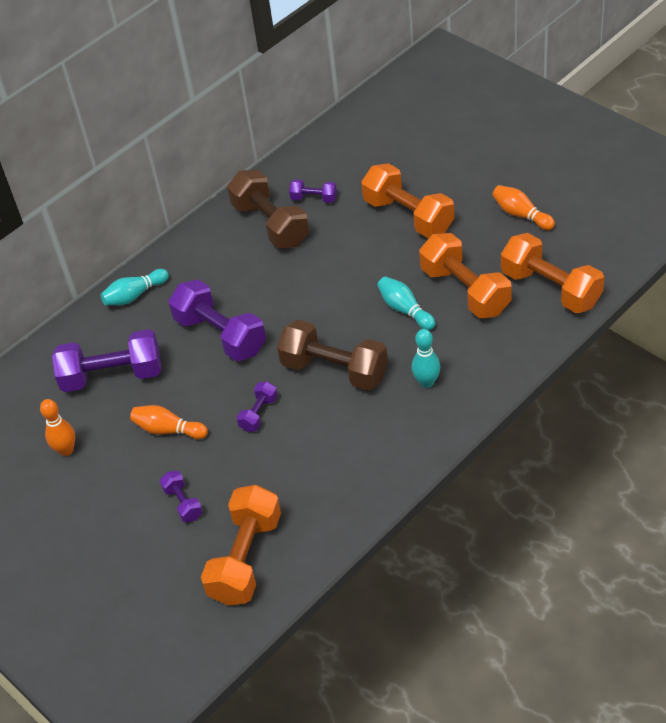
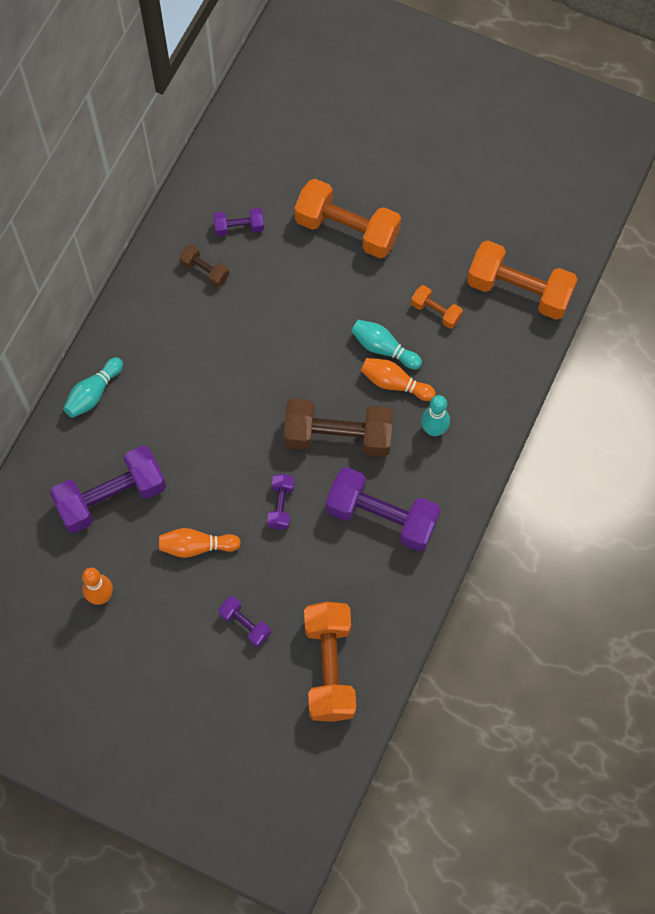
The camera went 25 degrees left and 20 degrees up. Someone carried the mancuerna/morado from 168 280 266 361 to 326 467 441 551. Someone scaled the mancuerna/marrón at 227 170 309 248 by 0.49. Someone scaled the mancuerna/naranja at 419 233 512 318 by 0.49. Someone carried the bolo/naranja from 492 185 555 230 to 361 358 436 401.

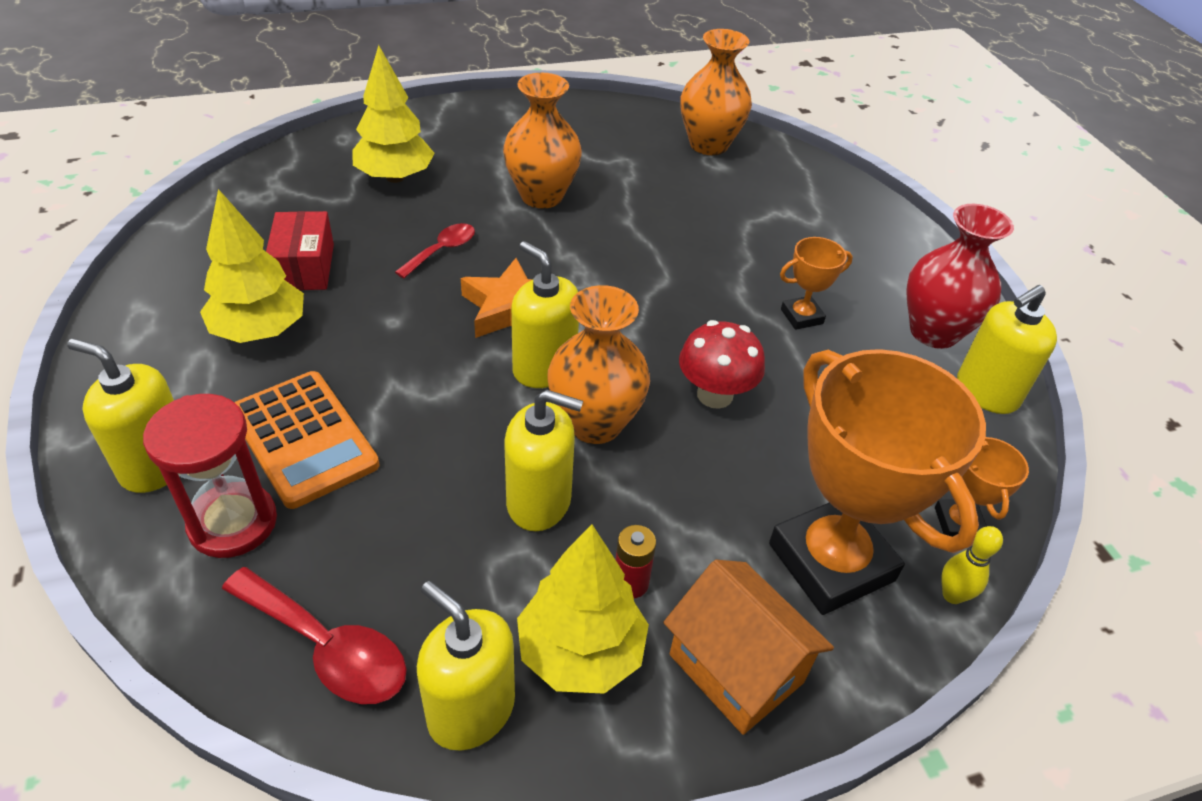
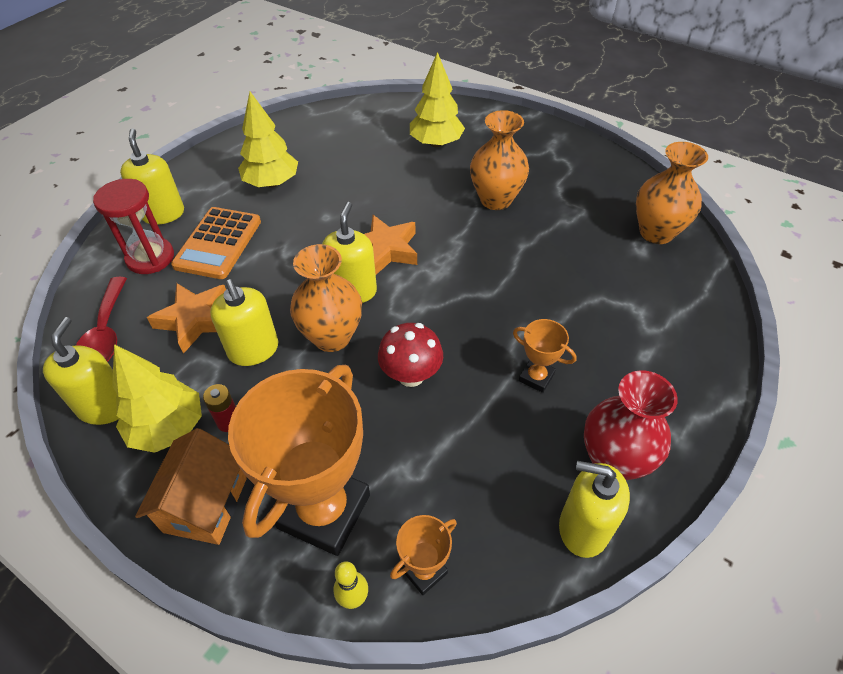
The camera went 55 degrees right and 5 degrees up. Someone took away the caja/rojo at 266 211 334 290. Someone took away the cuchara/rojo at 395 223 475 278. Someone put down the estrella/naranja at 147 283 226 354.

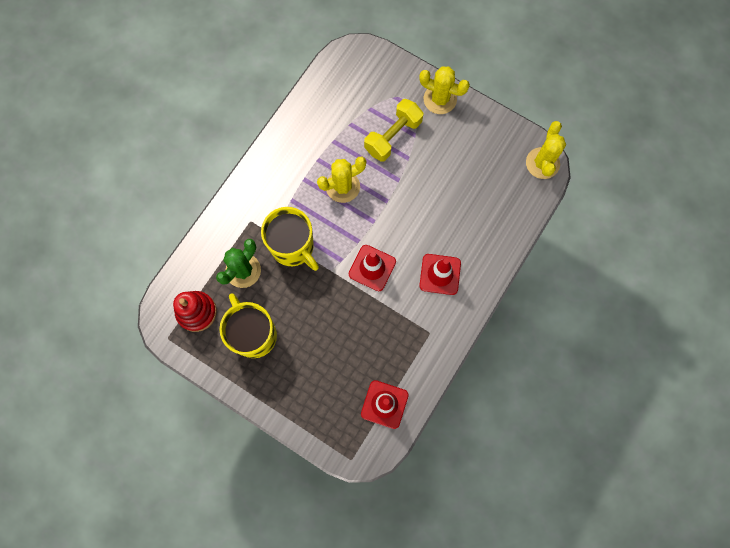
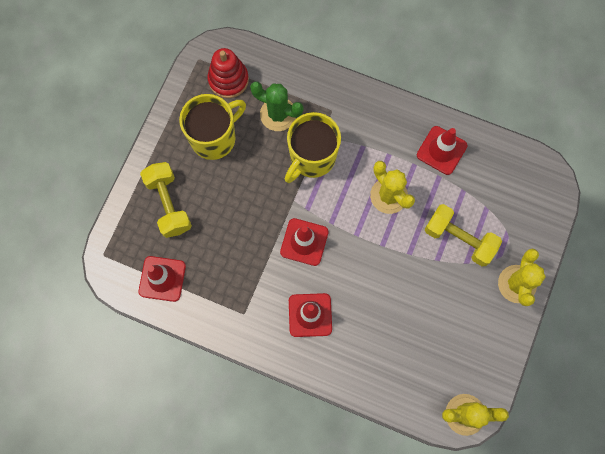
The camera went 80 degrees right and 0 degrees up. Someone put down the mancuerna/amarillo at 140 162 192 238. Someone put down the cono de tráfico/rojo at 417 126 467 175.

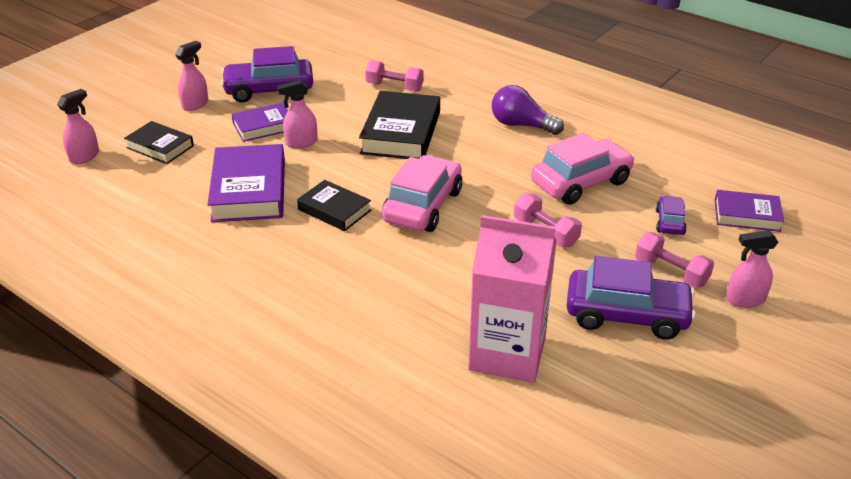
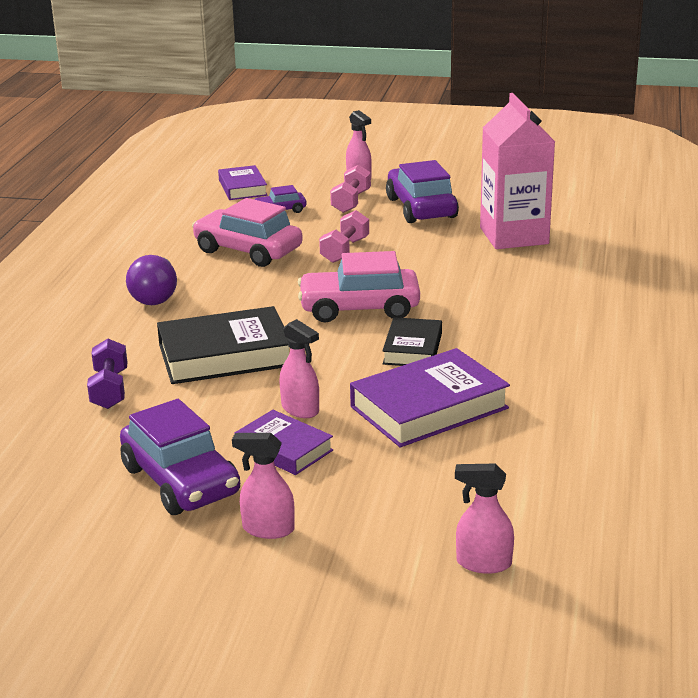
The camera went 115 degrees left and 10 degrees down. Someone took away the libro/negro at 124 121 194 164. Someone repainted the mancuerna/rosa at 365 60 424 92, which became the mancuerna/morado at 87 339 128 409.

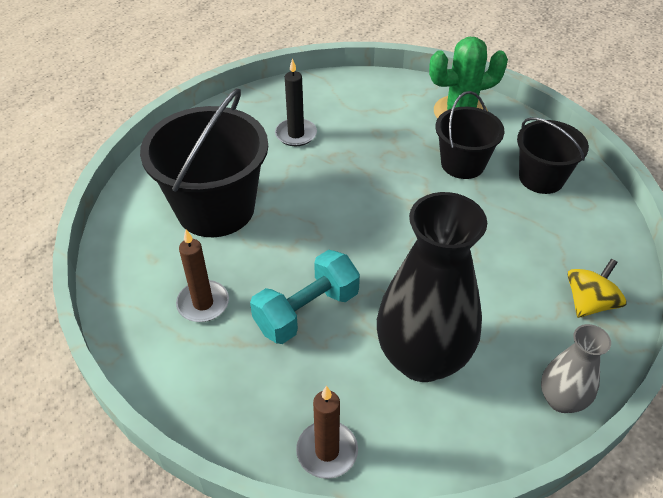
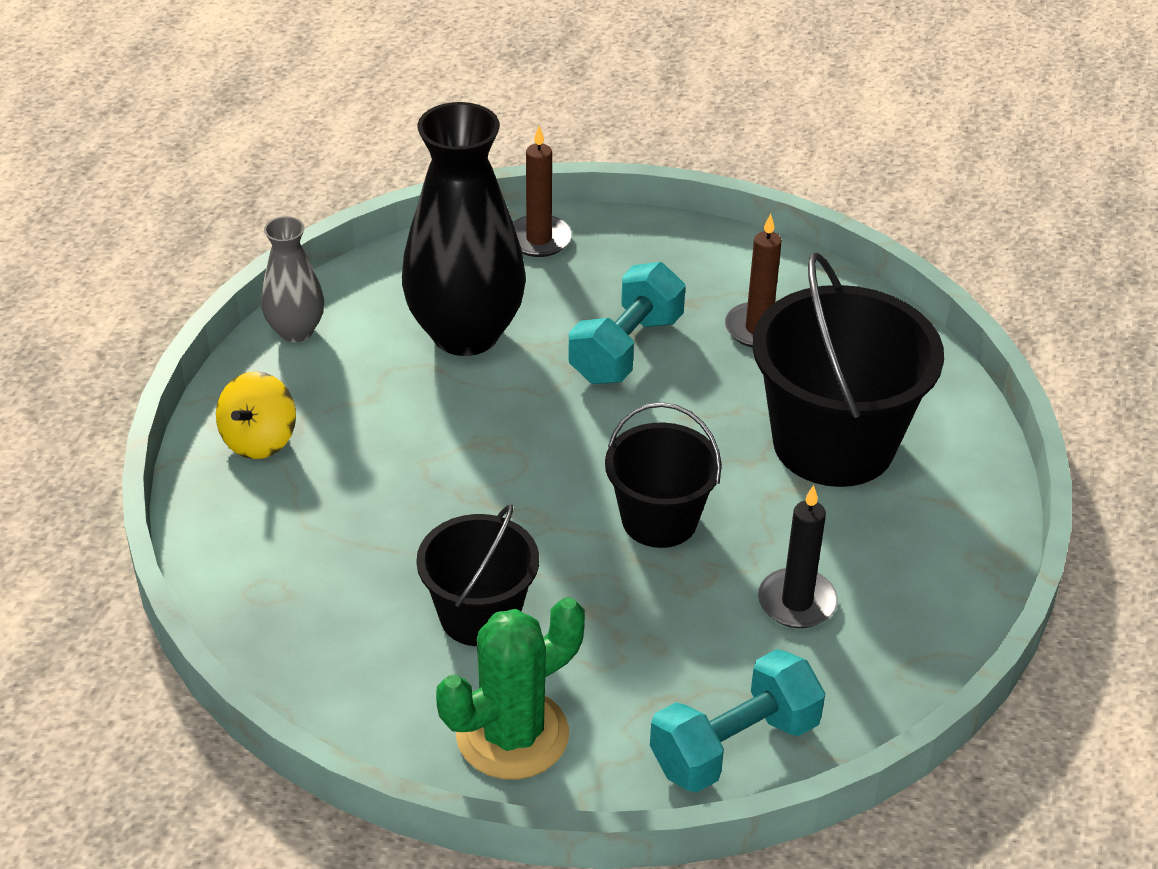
The camera went 160 degrees right and 5 degrees down. Someone carried the balde/negro from 517 117 589 194 to 605 402 722 548. Someone put down the mancuerna/turquesa at 650 649 825 793.

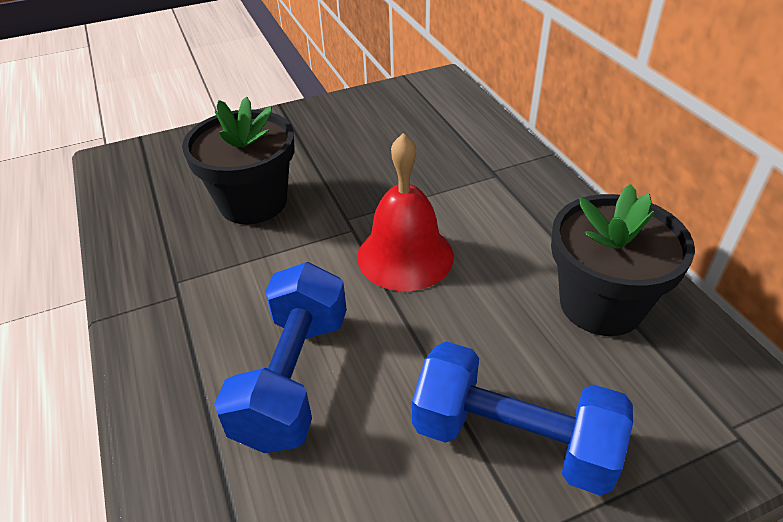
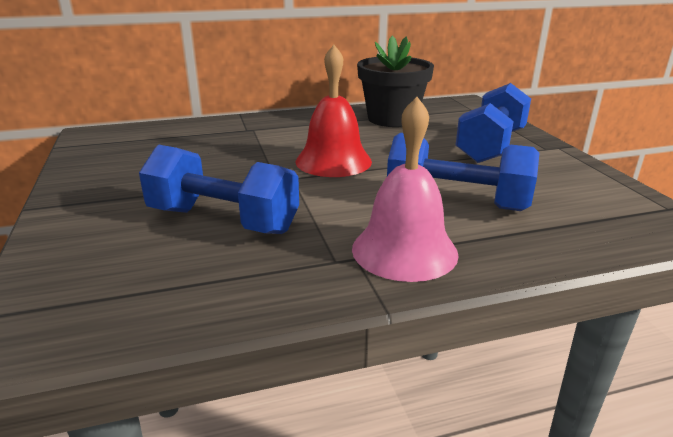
The camera went 85 degrees left and 15 degrees down. Someone swapped the maceta/negro at 182 97 294 224 for the mancuerna/azul at 139 145 299 234. Someone put down the campana/rosa at 352 97 459 282.

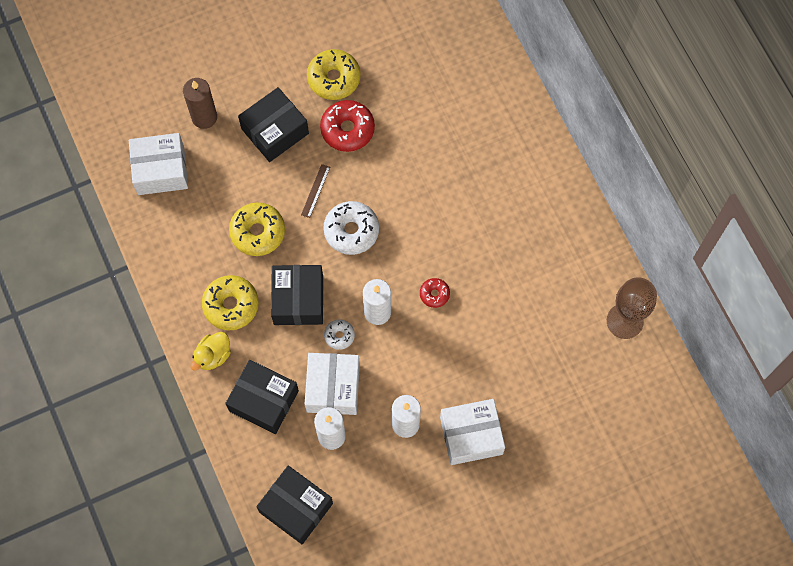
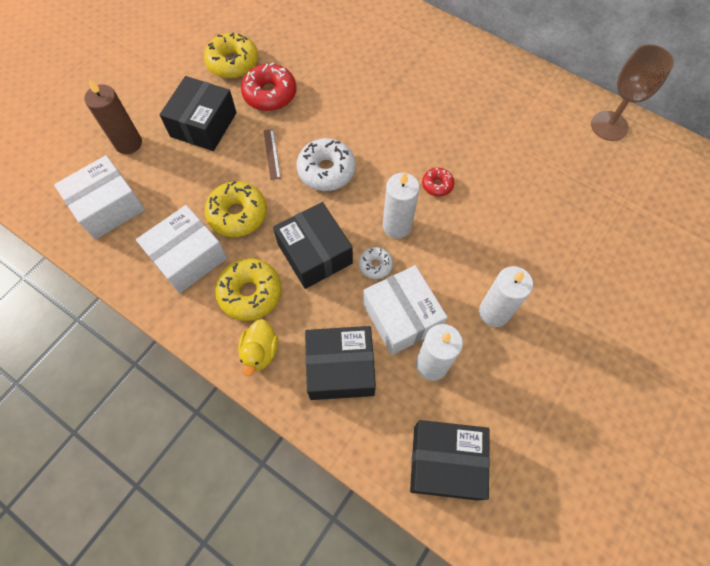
The camera went 30 degrees left and 5 degrees down. Someone carried the caja/blanco from 440 399 505 465 to 136 205 227 293.

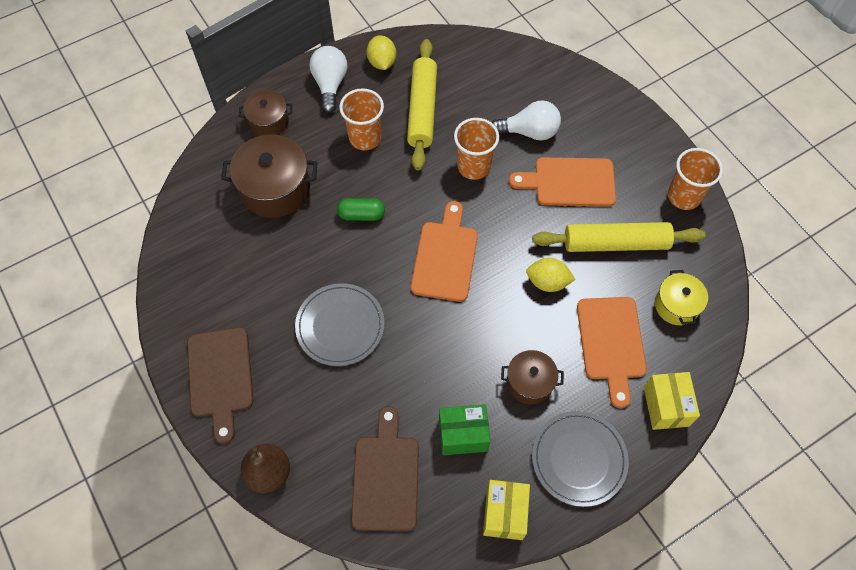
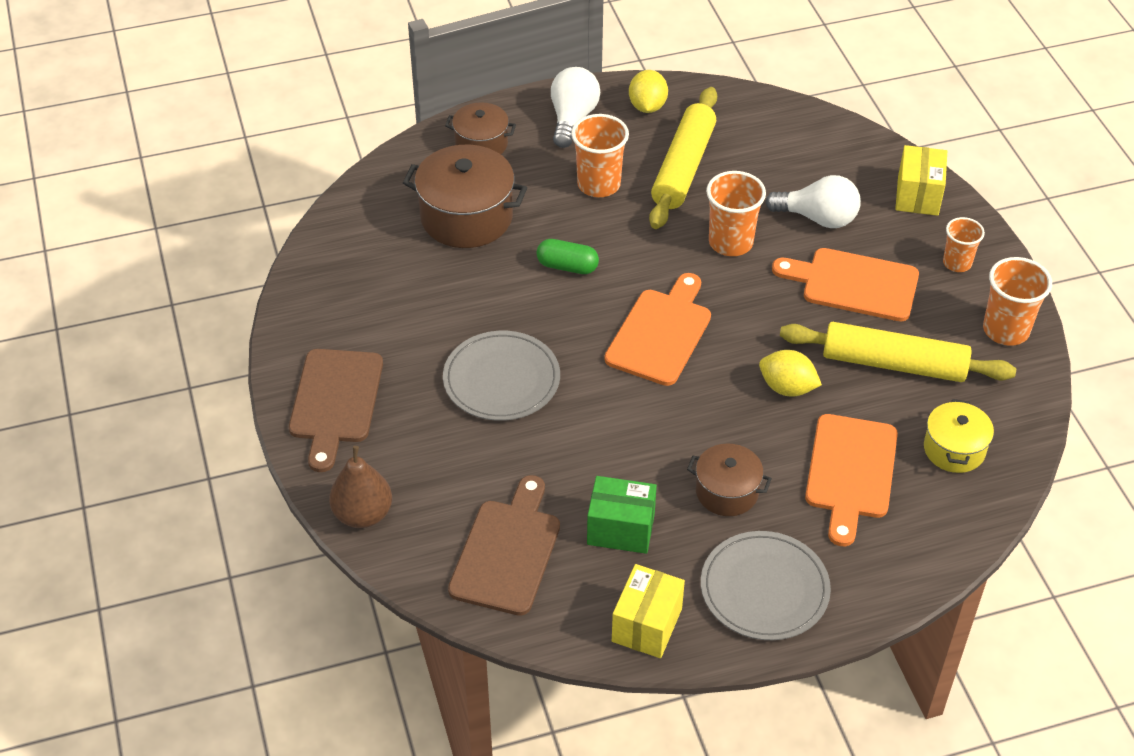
The camera went 15 degrees right and 15 degrees down. Someone carried the caja/amarillo from 644 372 700 430 to 895 145 947 216. Someone put down the vaso/naranja at 943 217 985 272.

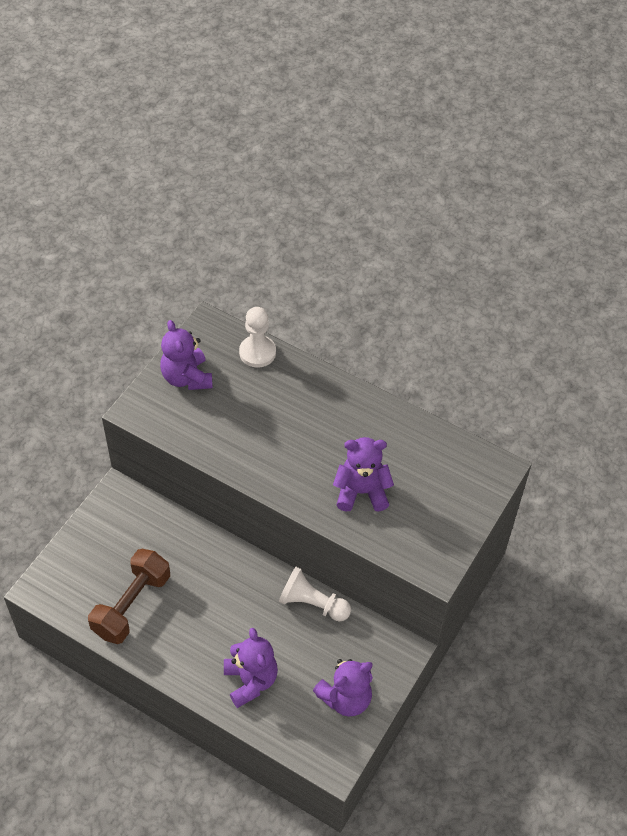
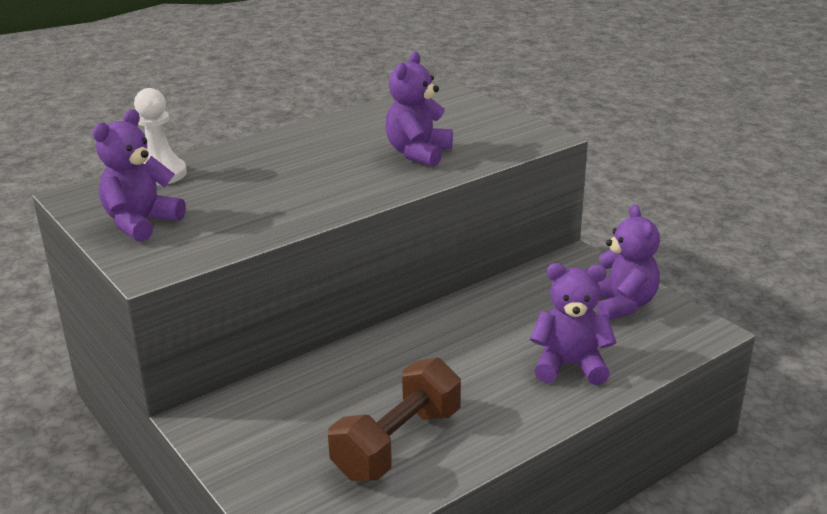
The camera went 65 degrees left and 25 degrees down. Someone rotated the mancuerna/marrón at 88 549 170 644 by 75 degrees clockwise. Someone rotated the osito/morado at 160 320 213 390 by 120 degrees clockwise. Someone took away the peón/blanco at 279 567 351 622.

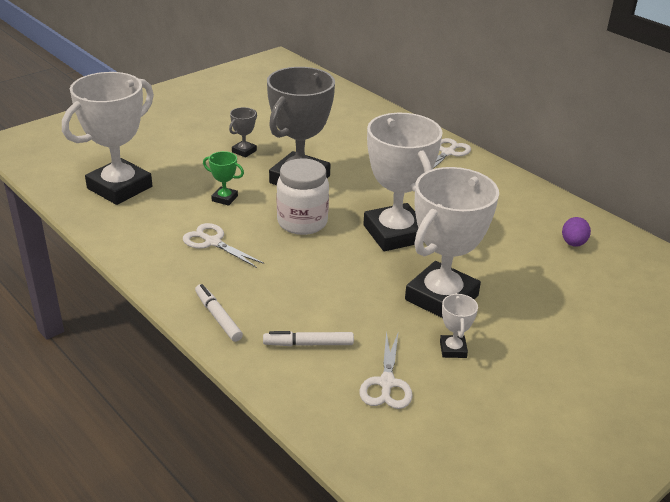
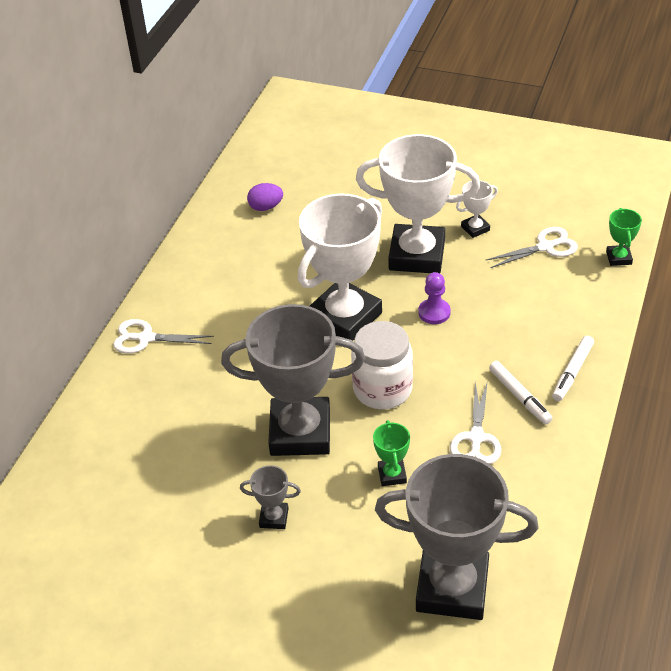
The camera went 115 degrees left and 10 degrees up. Someone repainted the trofeo/blanco at 62 72 154 205, which became the trofeo/gris at 375 454 539 620. Someone carried the rotulador/blanco from 263 331 354 346 to 489 361 553 424. Someone put down the peón/morado at 418 272 451 324. Someone put down the trofeo/verde at 606 208 642 266.

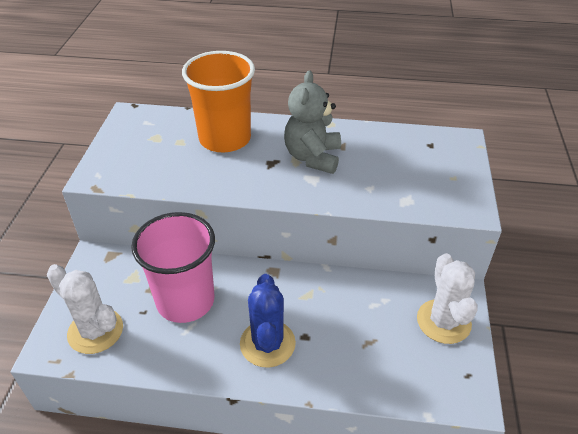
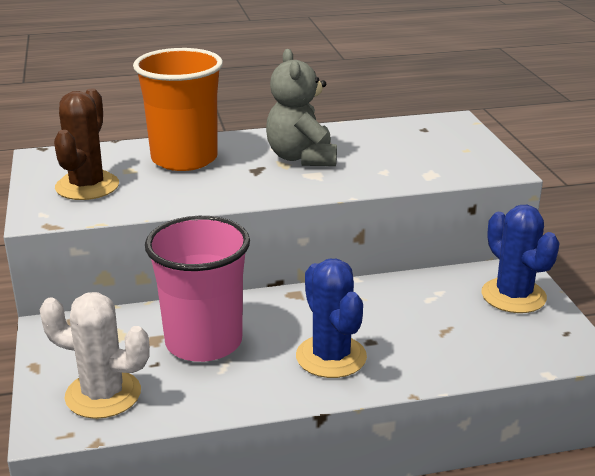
The camera went 20 degrees left and 15 degrees down. Someone repainted the cactus/blanco at 417 253 478 344, which became the cactus/azul at 481 205 560 313. Someone put down the cactus/marrón at 54 88 119 200.

